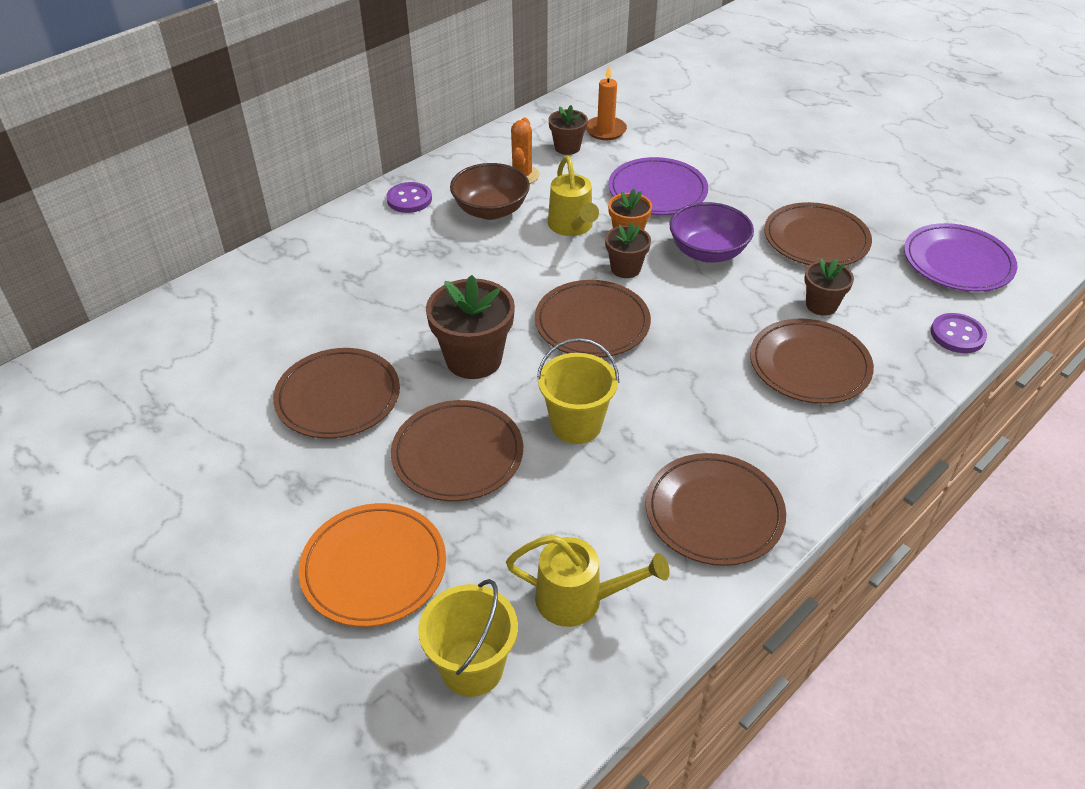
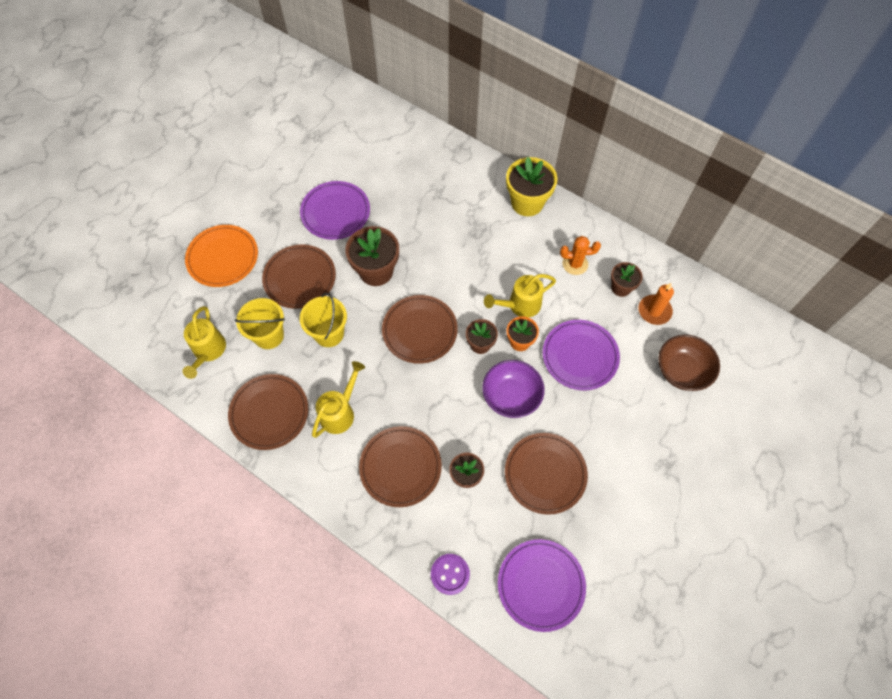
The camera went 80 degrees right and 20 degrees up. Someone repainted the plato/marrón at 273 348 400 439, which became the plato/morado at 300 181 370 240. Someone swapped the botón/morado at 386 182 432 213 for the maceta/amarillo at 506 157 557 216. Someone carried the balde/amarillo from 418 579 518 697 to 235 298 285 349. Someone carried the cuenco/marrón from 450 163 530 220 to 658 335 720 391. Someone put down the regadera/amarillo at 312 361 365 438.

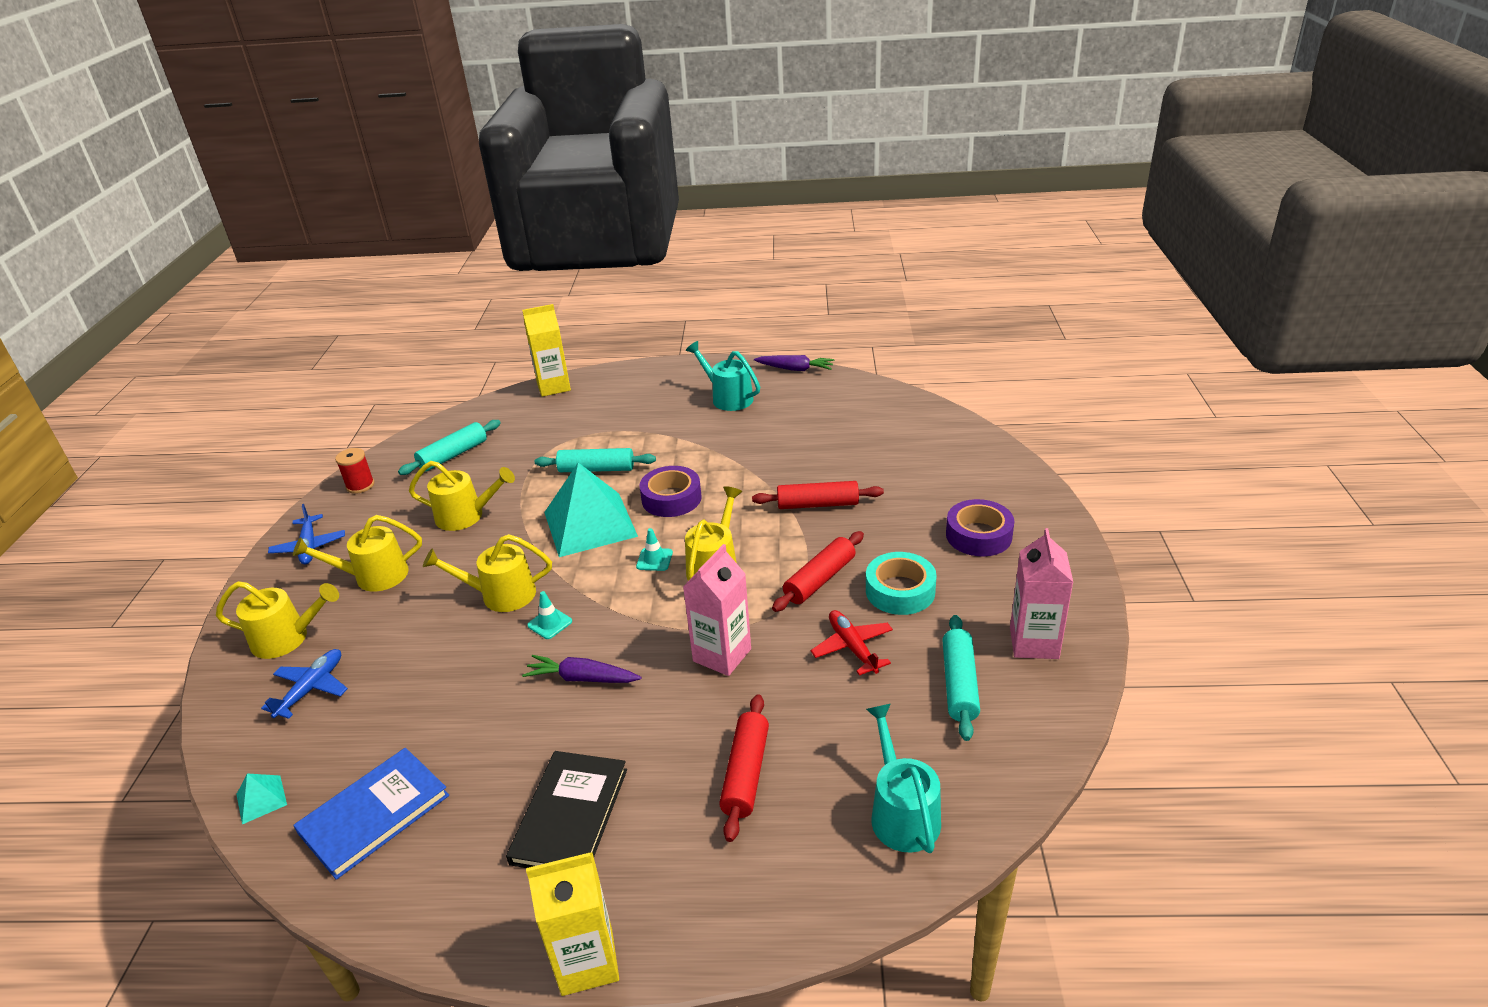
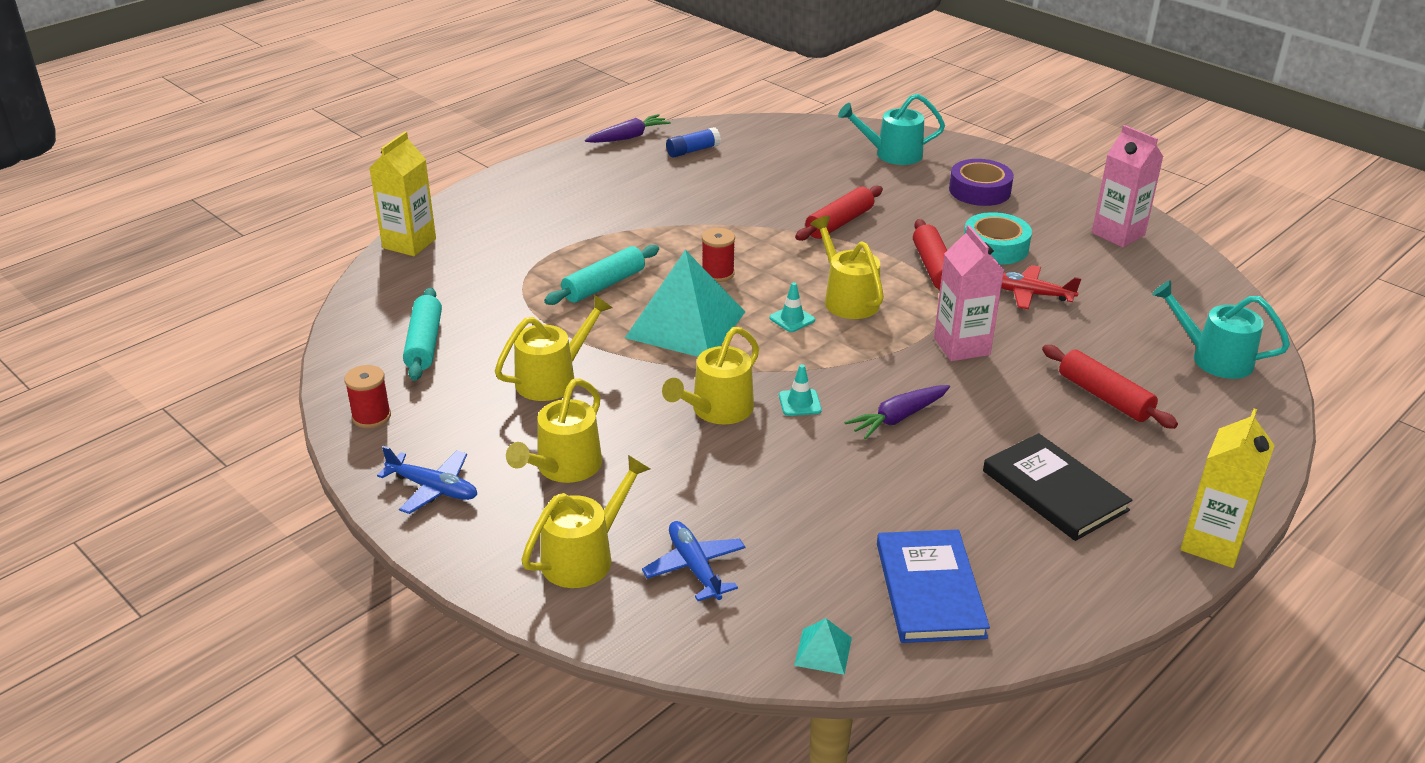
The camera went 50 degrees left and 0 degrees up. Someone swapped the cinta adhesiva/morado at 639 466 702 517 for the carrete/rojo at 702 228 735 282. Someone carried the regadera/turquesa from 686 341 760 411 to 838 94 945 165. Someone took away the rodillo/turquesa at 942 615 980 741. Someone put down the barra de pegamento/azul at 666 127 721 158.

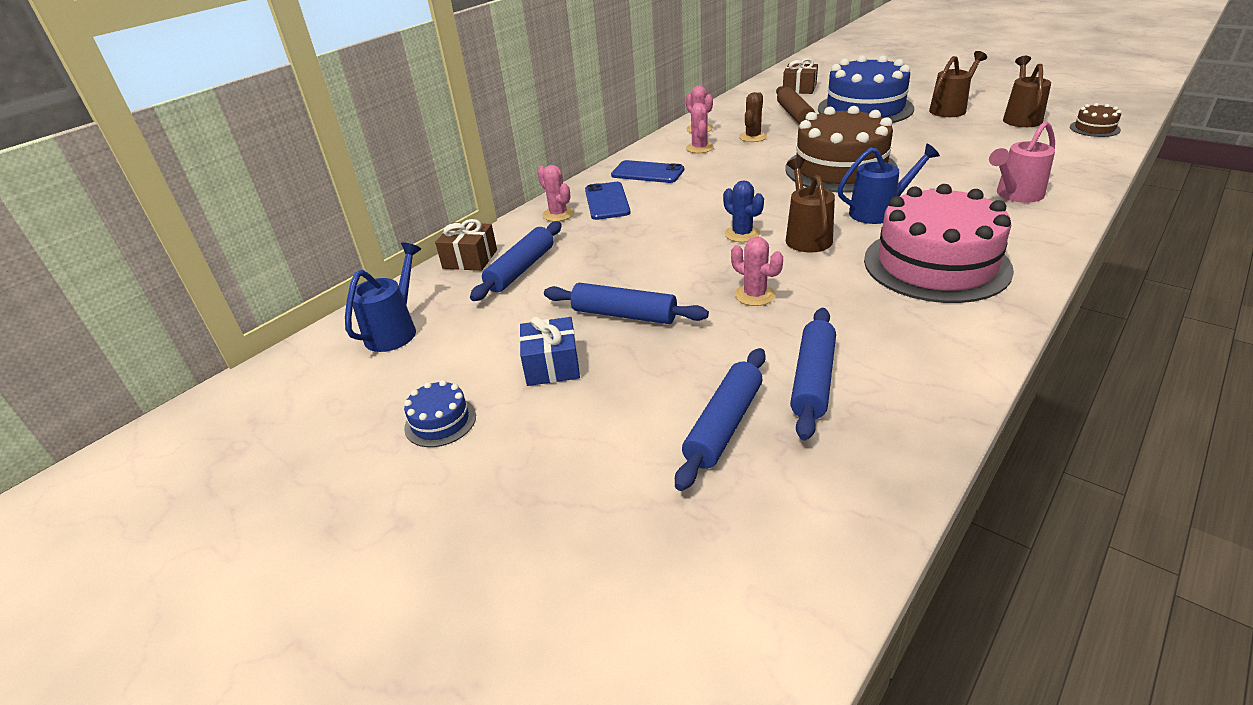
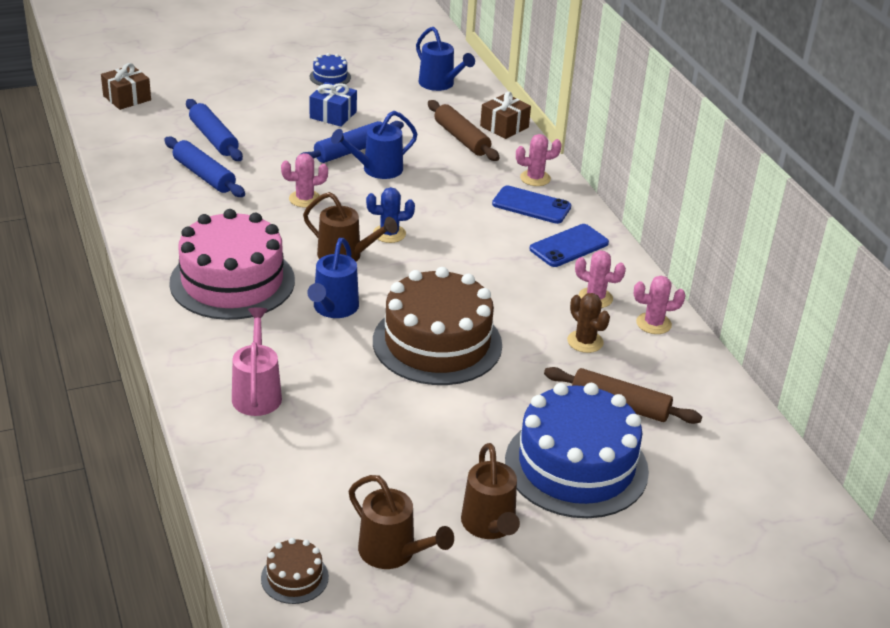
The camera went 115 degrees right and 0 degrees up. Someone repainted the rodillo/azul at 470 221 562 301, which became the rodillo/marrón at 428 100 500 161. Someone carried the regalo/marrón from 783 58 818 94 to 101 63 151 110. Someone put down the regadera/azul at 331 111 417 179.

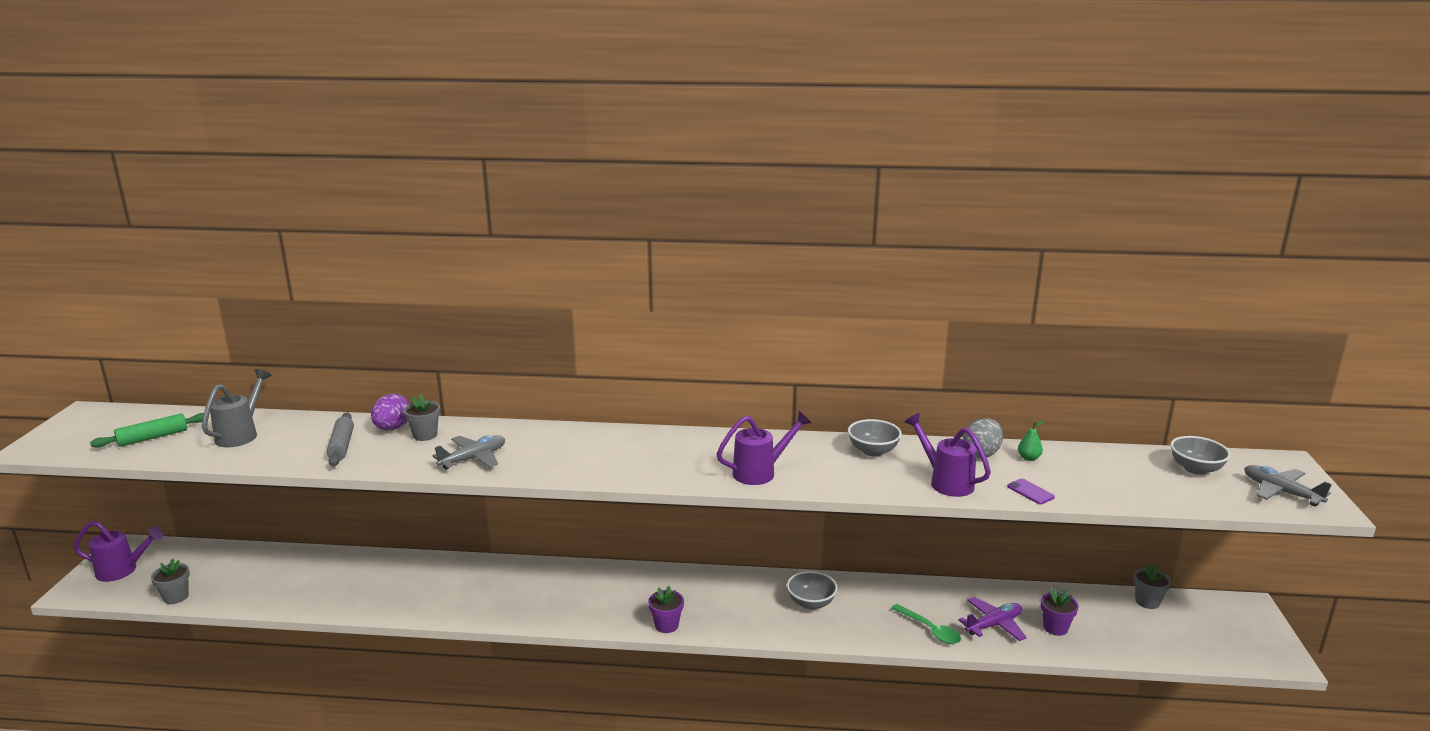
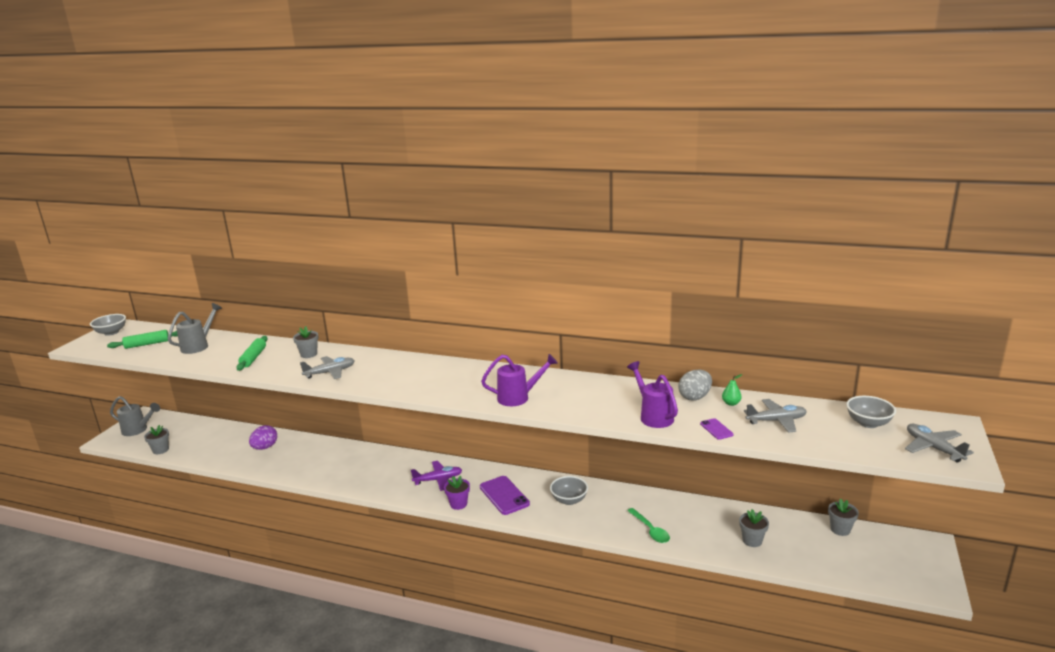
The camera went 15 degrees right and 0 degrees up. Someone repainted the regadera/morado at 73 521 163 582, which became the regadera/gris at 110 396 160 436. Someone repainted the rodillo/gris at 326 412 354 466, which became the rodillo/verde at 236 336 268 371. Someone carried the huevo/morado from 371 394 410 430 to 249 425 277 450. Someone carried the cuenco/gris from 848 419 902 456 to 90 314 126 336. Someone carried the avión/morado from 959 597 1027 641 to 411 461 462 491. Someone repainted the maceta/morado at 1041 588 1079 636, which became the maceta/gris at 739 509 769 547. Someone put down the móvil/morado at 480 476 530 515. Someone put down the avión/gris at 744 399 807 433.

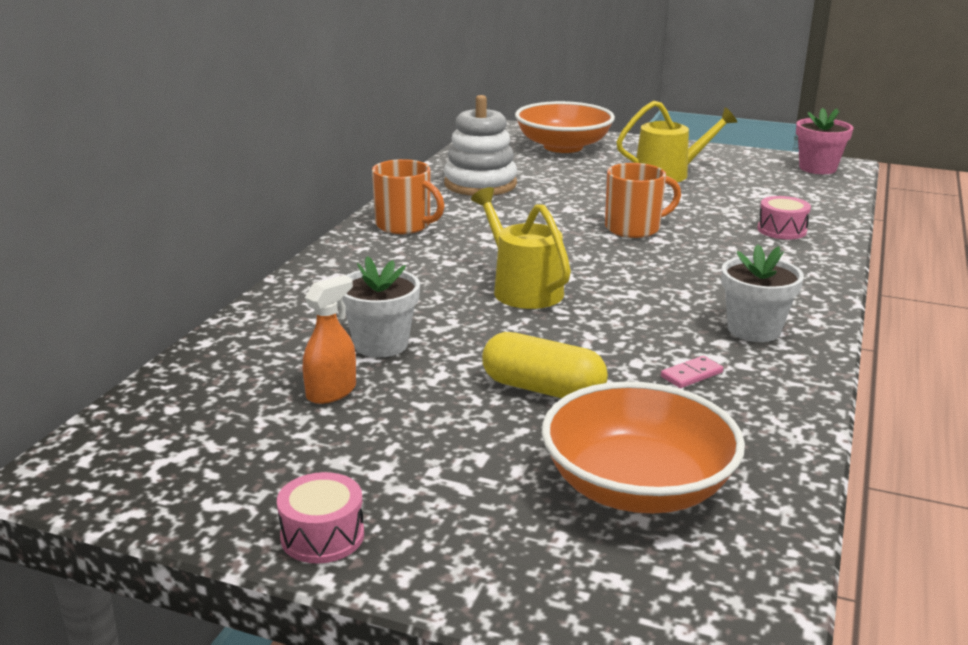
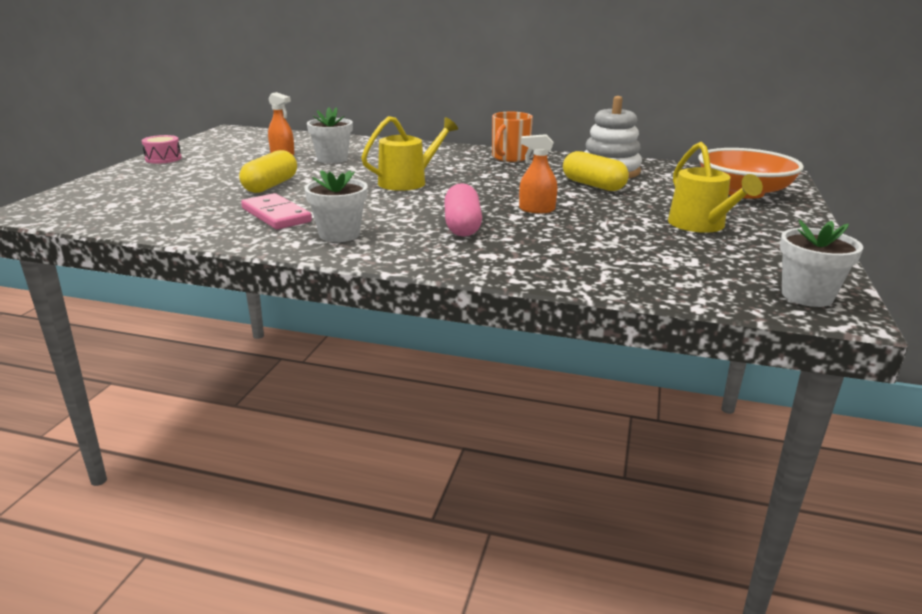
The camera went 85 degrees right and 0 degrees up. Someone took away the cuenco/naranja at 542 381 745 513. Someone swapped the taza/naranja at 605 163 681 238 for the pulverizador/naranja at 519 134 558 213. Someone scaled the ficha de dominó/rosa at 661 356 723 388 by 2.00. Someone took away the tambor/rosa at 757 196 811 239. Someone repainted the maceta/rosa at 796 108 853 174, which became the maceta/blanco at 780 220 863 307. Someone put down the cápsula/rosa at 444 183 482 237. Someone put down the cápsula/amarillo at 563 151 629 191.

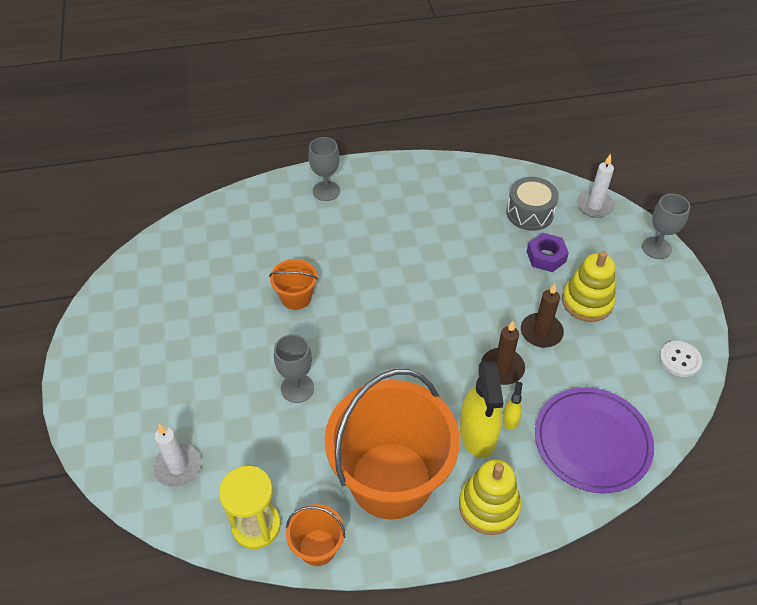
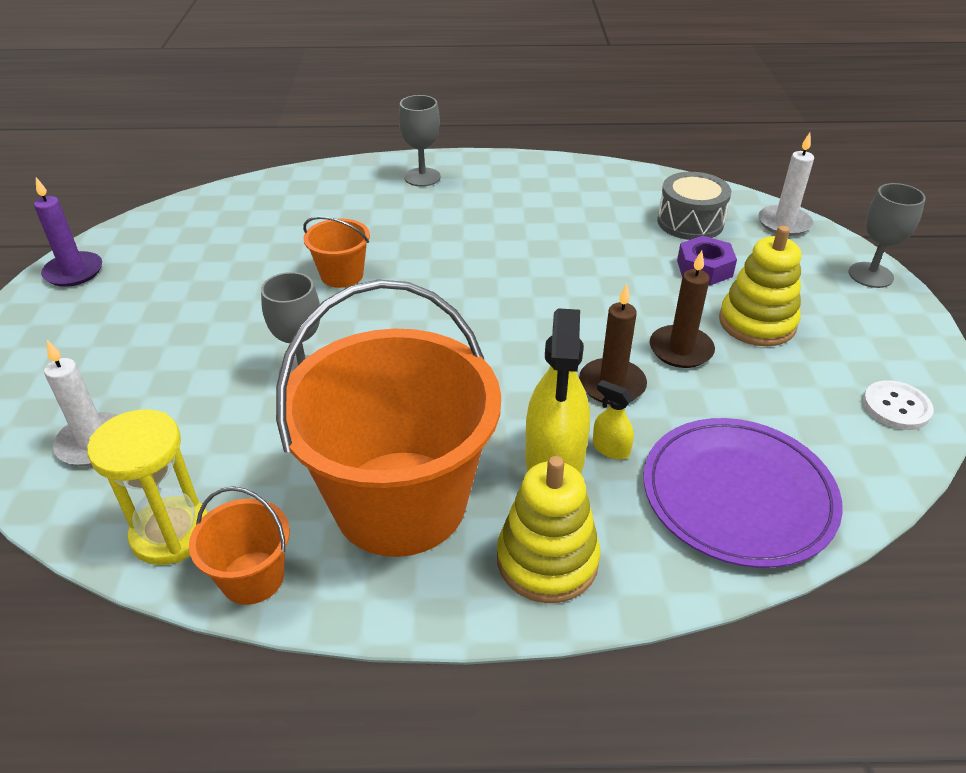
The camera went 10 degrees right and 10 degrees down. Someone rotated the pulverizador/amarillo at 503 381 522 430 by 75 degrees counterclockwise. Someone put down the vela/morado at 34 177 102 287.

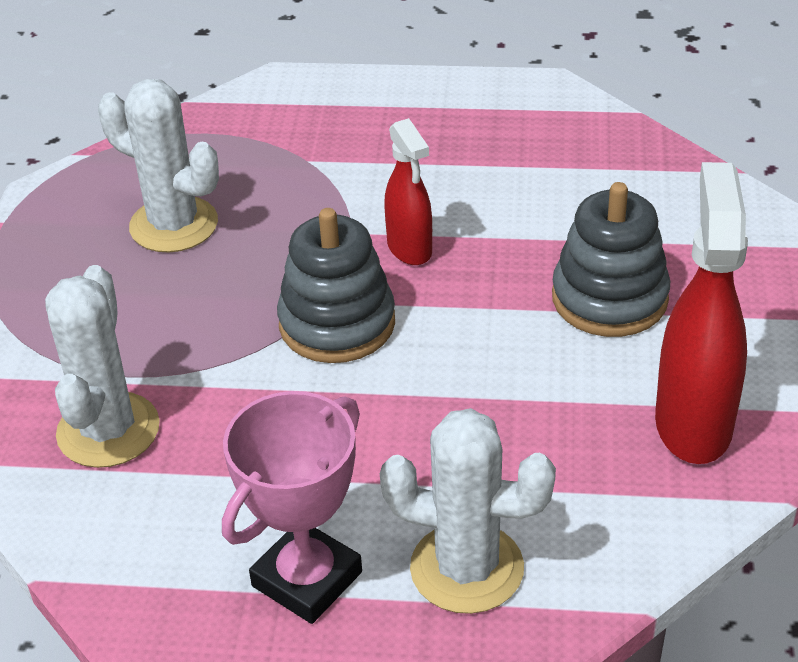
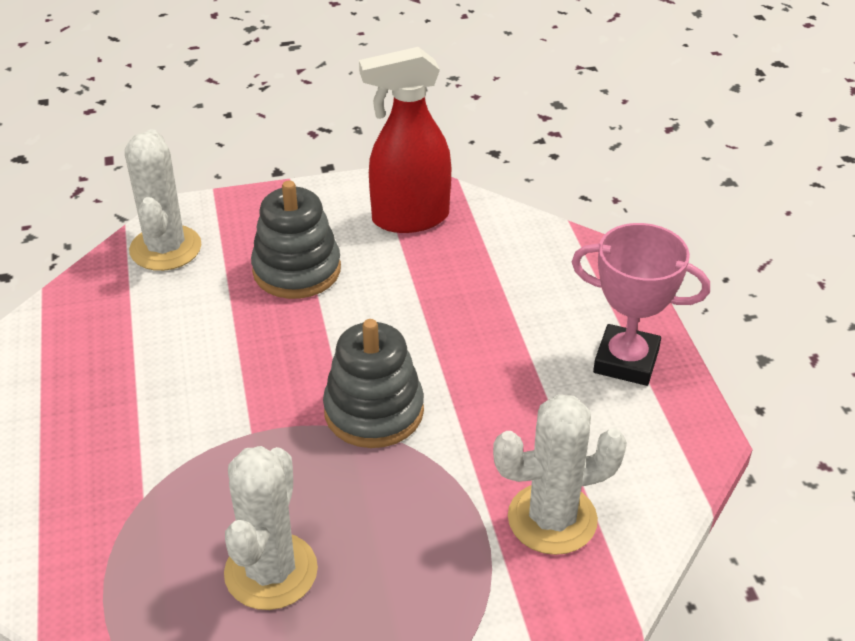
The camera went 110 degrees left and 0 degrees up. Someone carried the cactus/blanco from 380 408 556 614 to 125 129 201 271. Someone took away the pulverizador/rojo at 384 118 432 265.

